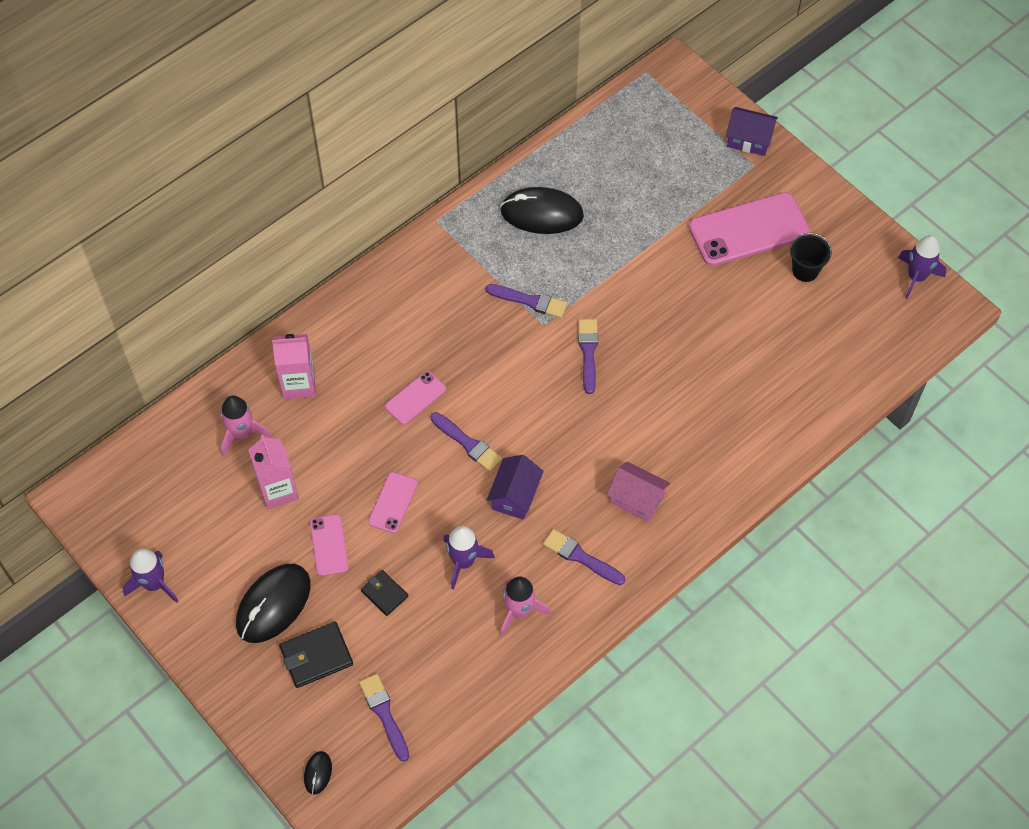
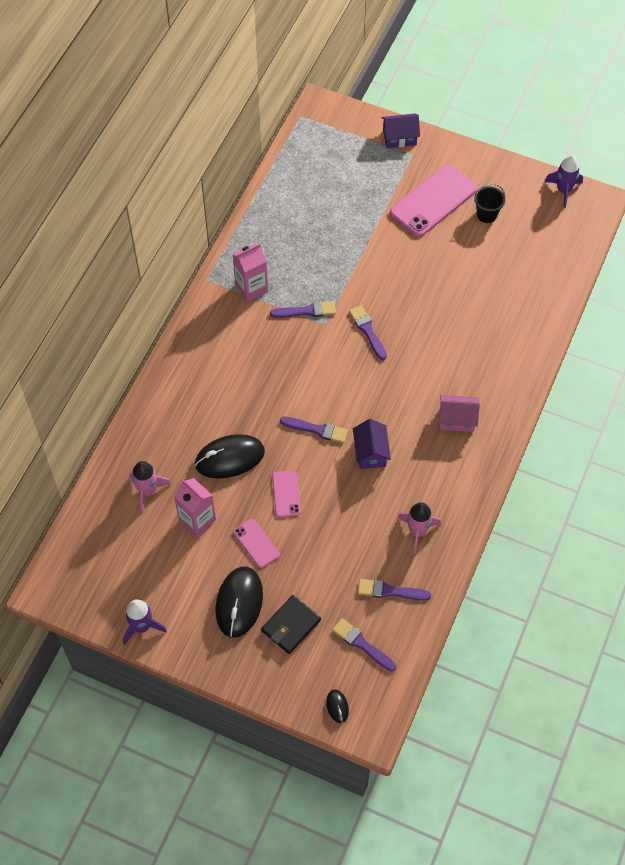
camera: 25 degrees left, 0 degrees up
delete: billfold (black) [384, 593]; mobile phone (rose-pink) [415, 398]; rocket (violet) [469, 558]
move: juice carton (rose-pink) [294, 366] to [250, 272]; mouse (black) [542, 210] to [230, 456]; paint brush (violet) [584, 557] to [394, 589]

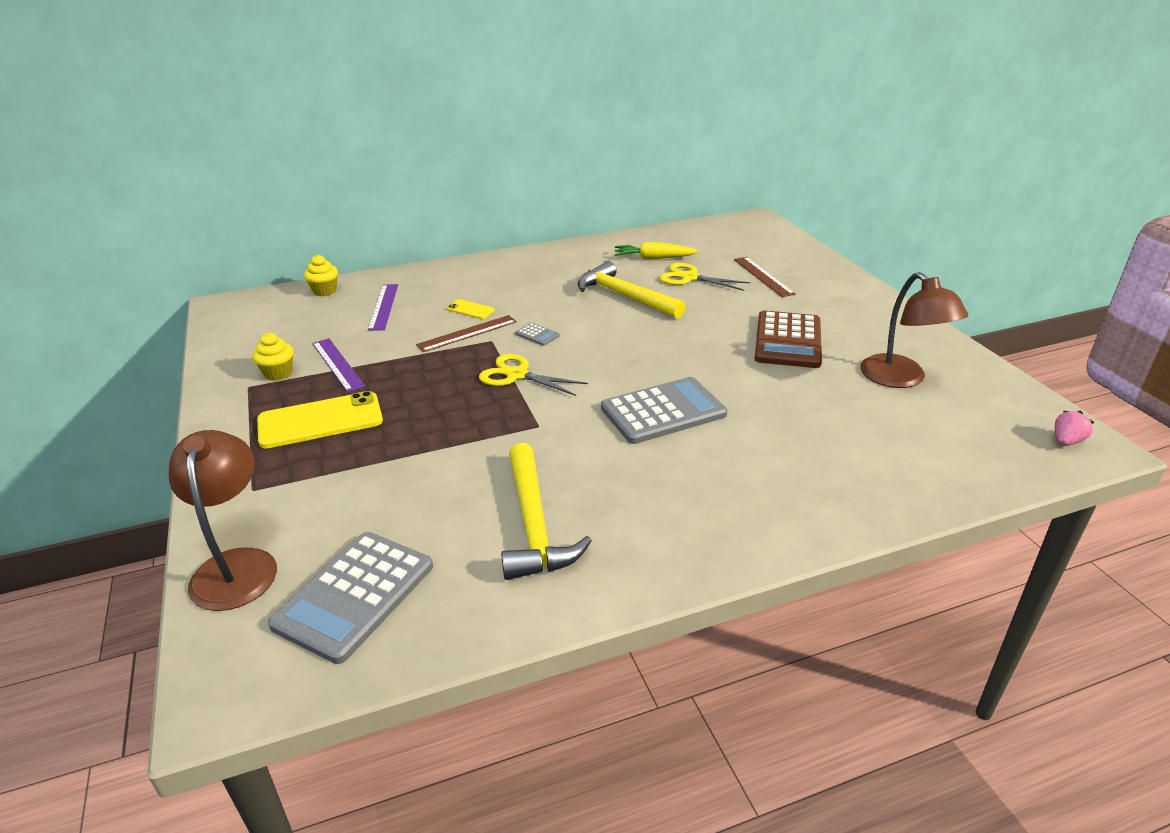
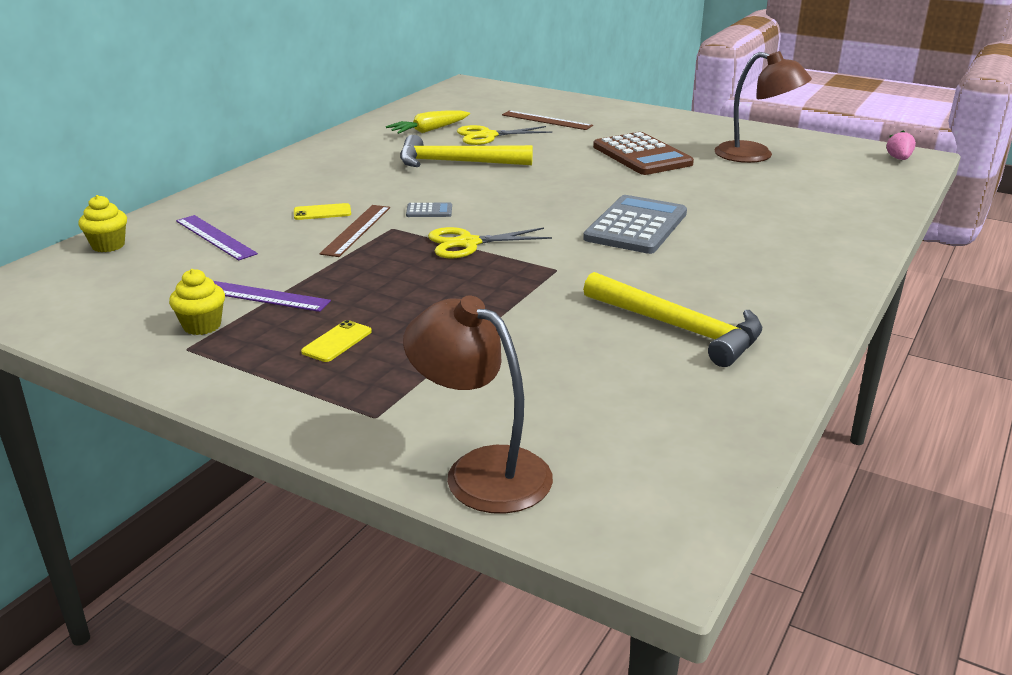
camera: 40 degrees left, 5 degrees down
delete: calculator (gray) [350, 598]
resize: mobile phone (golden) [320, 420] = [336, 341] x0.48

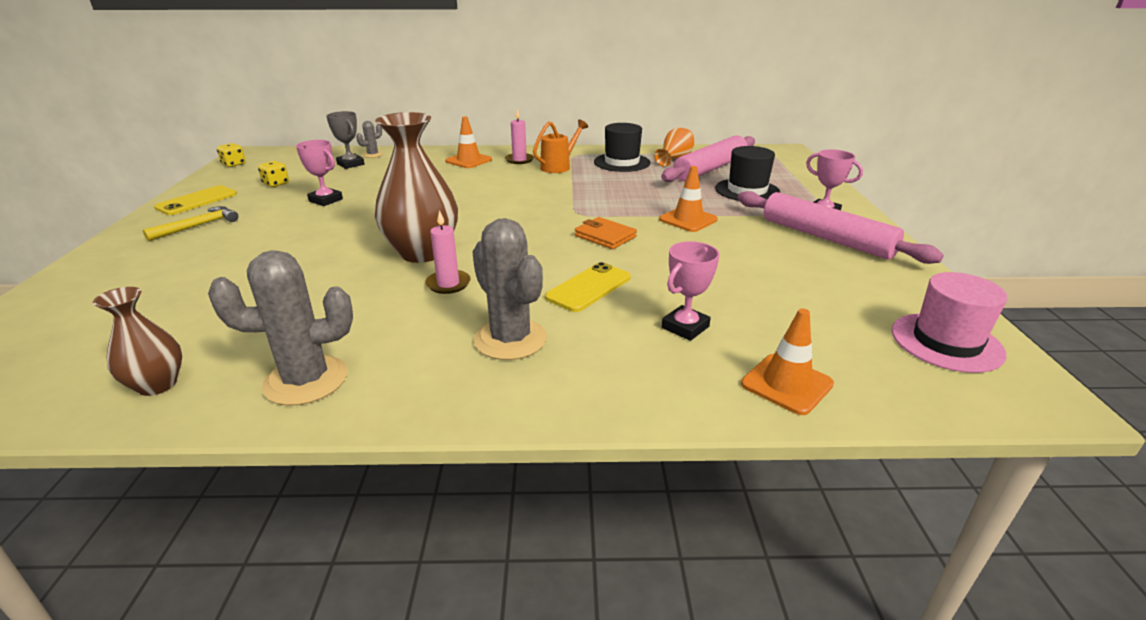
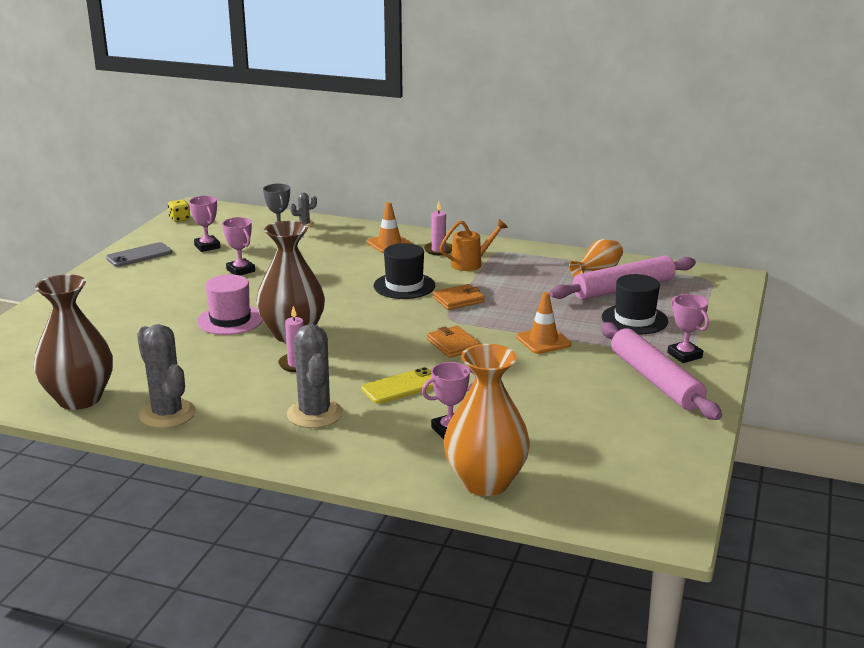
camera: 20 degrees right, 5 degrees down
delete: hammer (golden) [190, 223]
insert: billfold (orange) [459, 297]
move: top hat (black) [622, 147] to [404, 271]; top hat (rose-pink) [950, 322] to [230, 304]
replace: dice (golden) [273, 174] to prize cup (rose-pink) [204, 224]; safety cone (orange) [787, 362] to flower vase (orange) [486, 420]
recolor: mobile phone (golden) [195, 200] to mobile phone (gray) [139, 254]
rotate: prickly plant (gray) [280, 328] = [166, 376] 45 degrees clockwise
resize: flower vase (russet) [137, 341] = [73, 342] x1.83

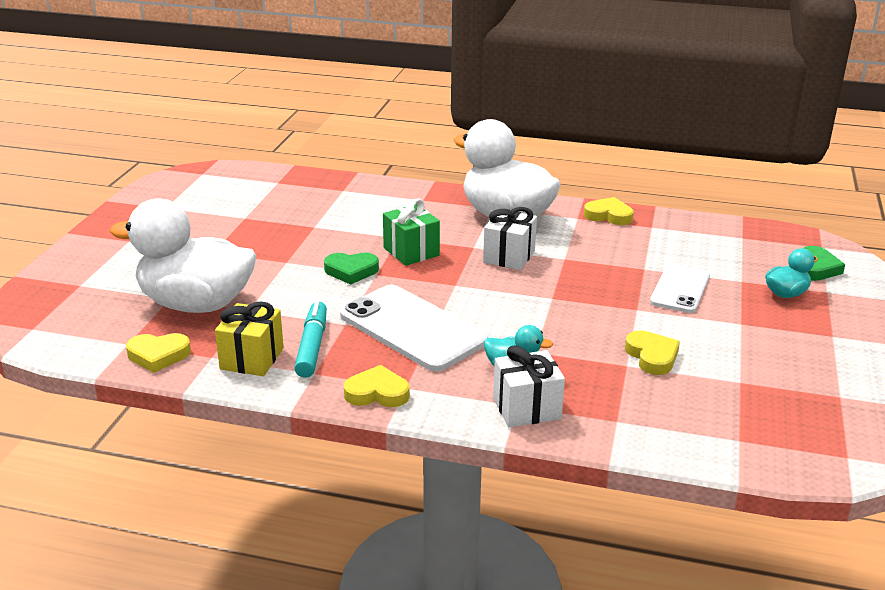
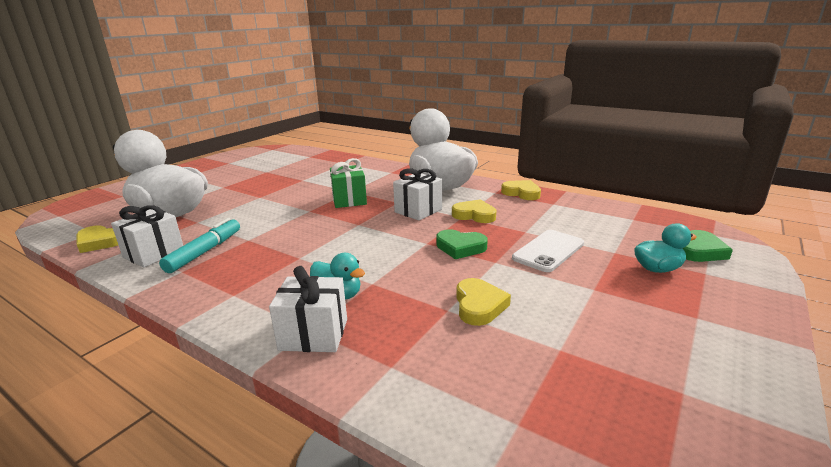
camera: 20 degrees right, 5 degrees down
delete: mobile phone (pure white) [414, 328]
move: love heart (green) [351, 269] to [462, 244]; love heart (golden) [377, 386] to [474, 211]
recolor: gift (golden) [249, 338] to gift (pure white) [147, 236]

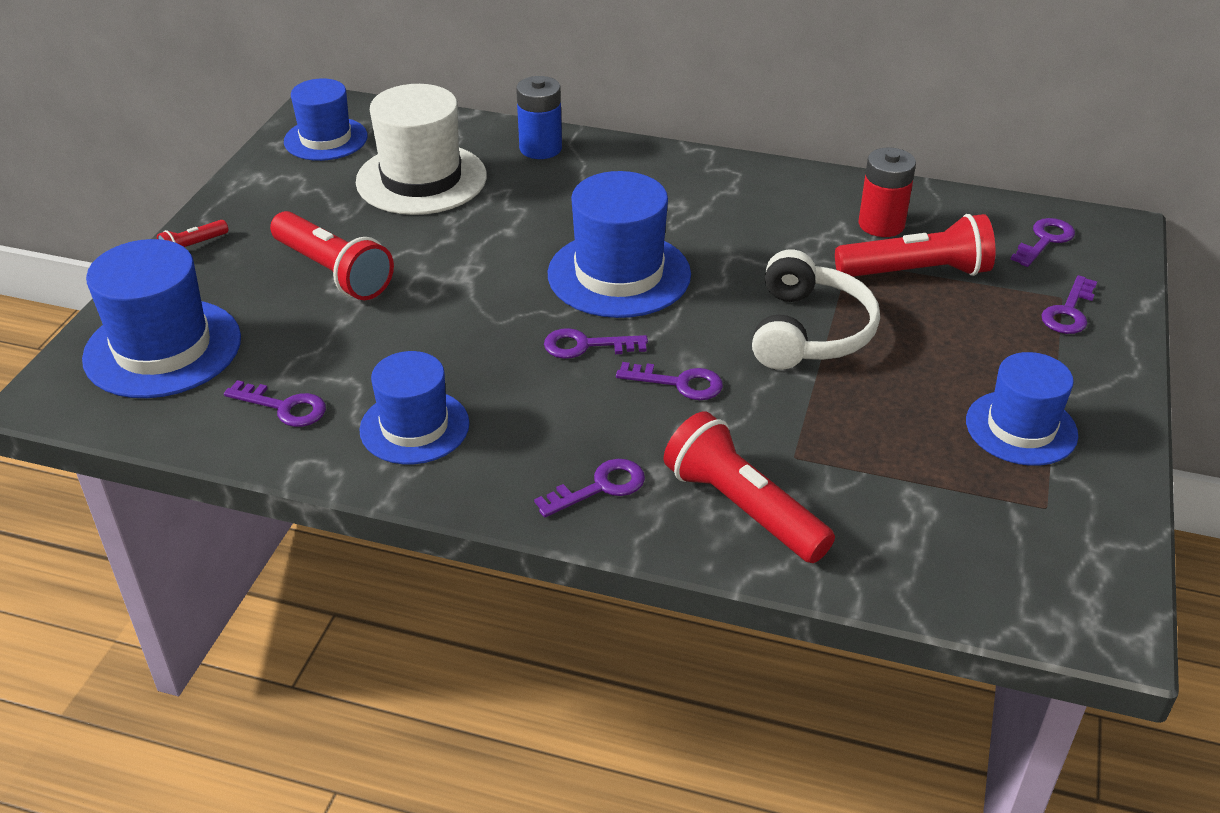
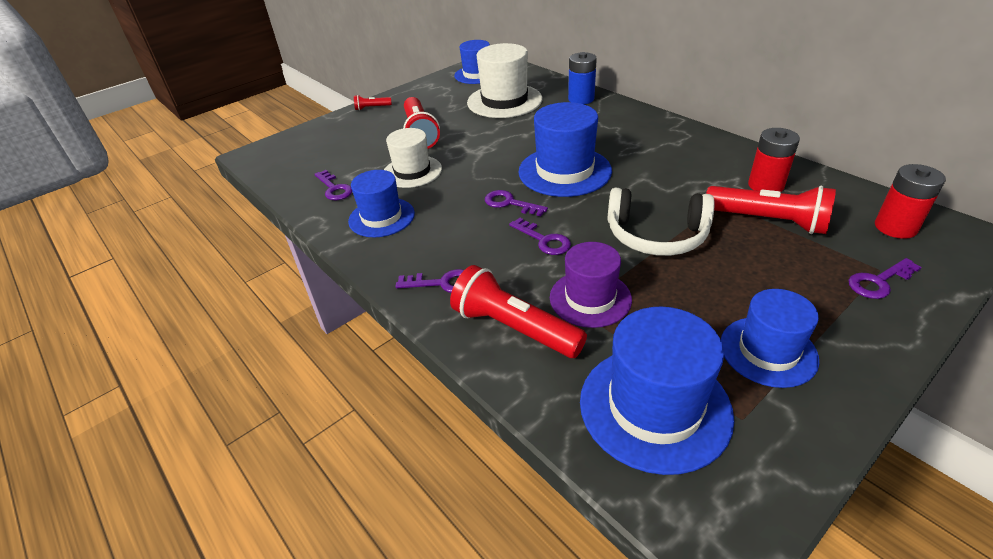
camera: 35 degrees right, 0 degrees up
insert: top hat (pure white) [413, 158]; top hat (violet) [591, 285]
move: top hat (blue) [161, 318] to [657, 391]
replace: latchkey (violet) [1042, 242] to battery (red) [910, 201]
rotate: pocket torch (red) [749, 487] = [518, 311] 45 degrees counterclockwise; over-ear headphones (pure white) [816, 310] = [661, 222] 60 degrees clockwise

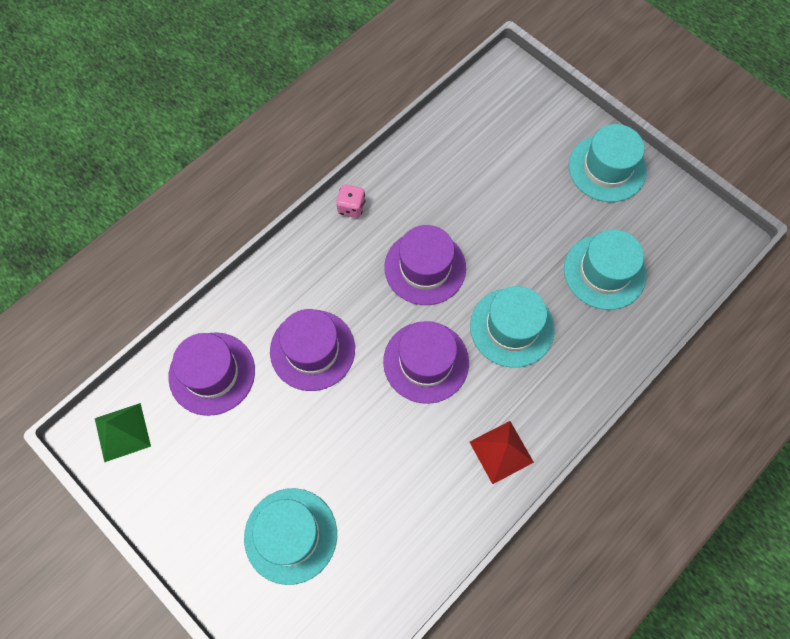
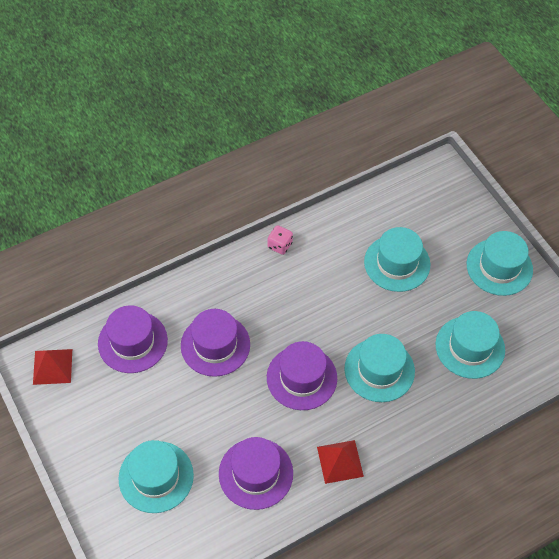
camera: 15 degrees right, 10 degrees down
insert: top hat (teal) [397, 259]
move: top hat (violet) [425, 265] to [256, 473]
recolor: solid pyramid (green) [123, 432] to solid pyramid (red) [52, 367]

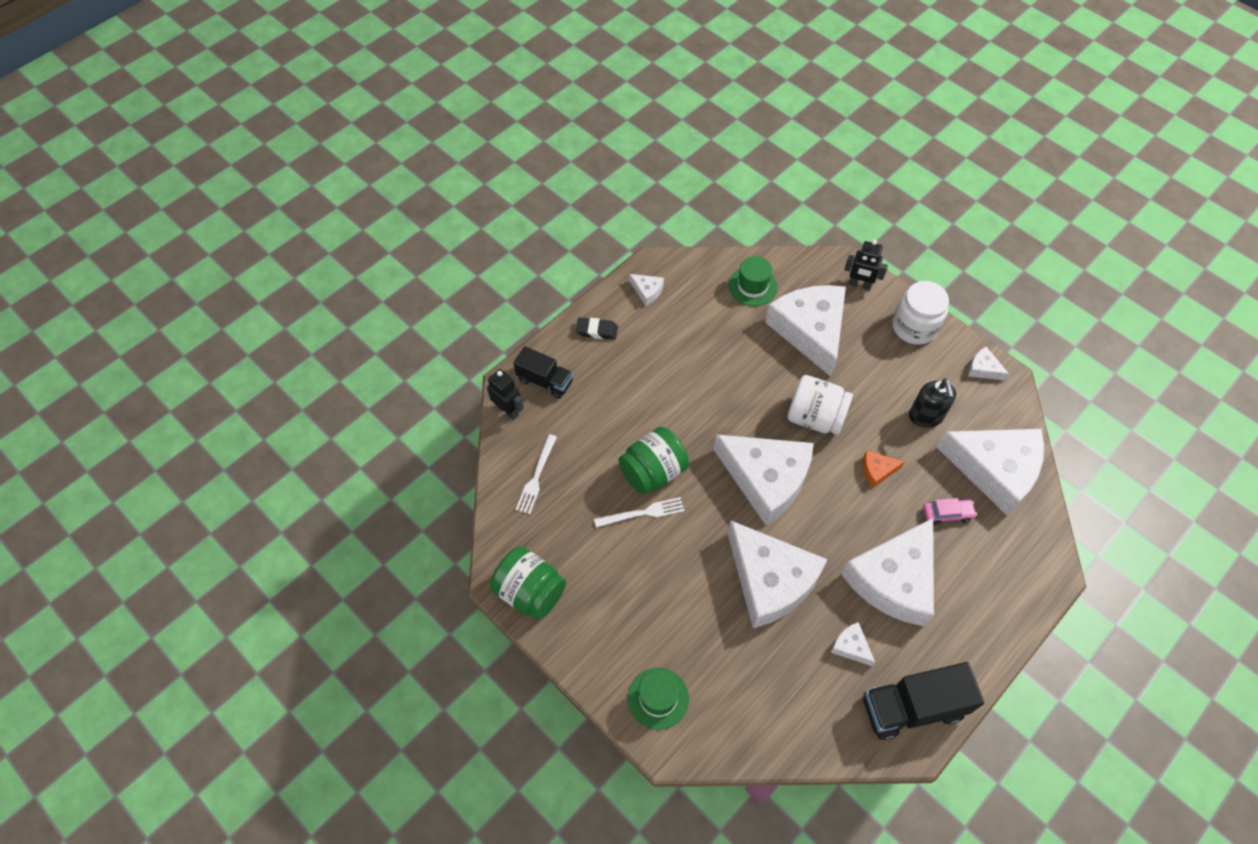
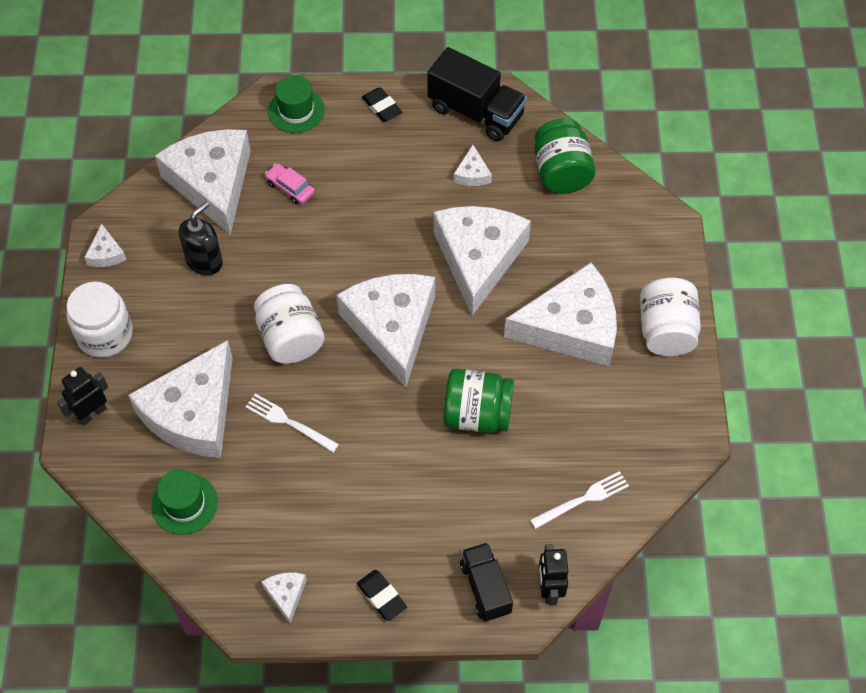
camera: 135 degrees left, 0 degrees up
delete: piece of cheese (orange) [883, 468]
insert: eraser (black) [382, 104]; jam jar (pure white) [670, 316]
move: jam jar (green) [528, 583] to [565, 156]; fork (pure white) [639, 512] to [292, 423]; top hat (green) [658, 699] to [296, 104]; piece of cheese (pure white) [887, 572] to [560, 314]
rotate: toy robot (black) [866, 265] = [82, 396] 105 degrees counterclockwise

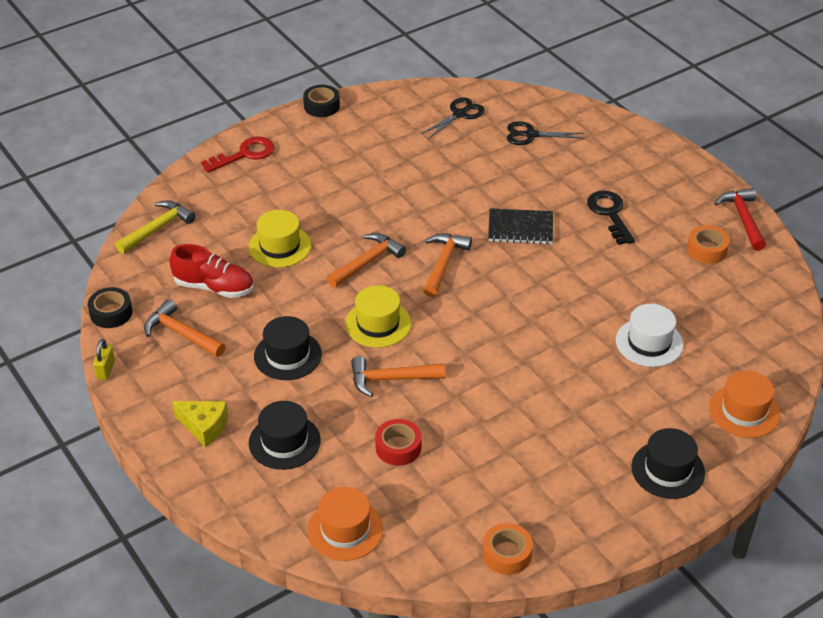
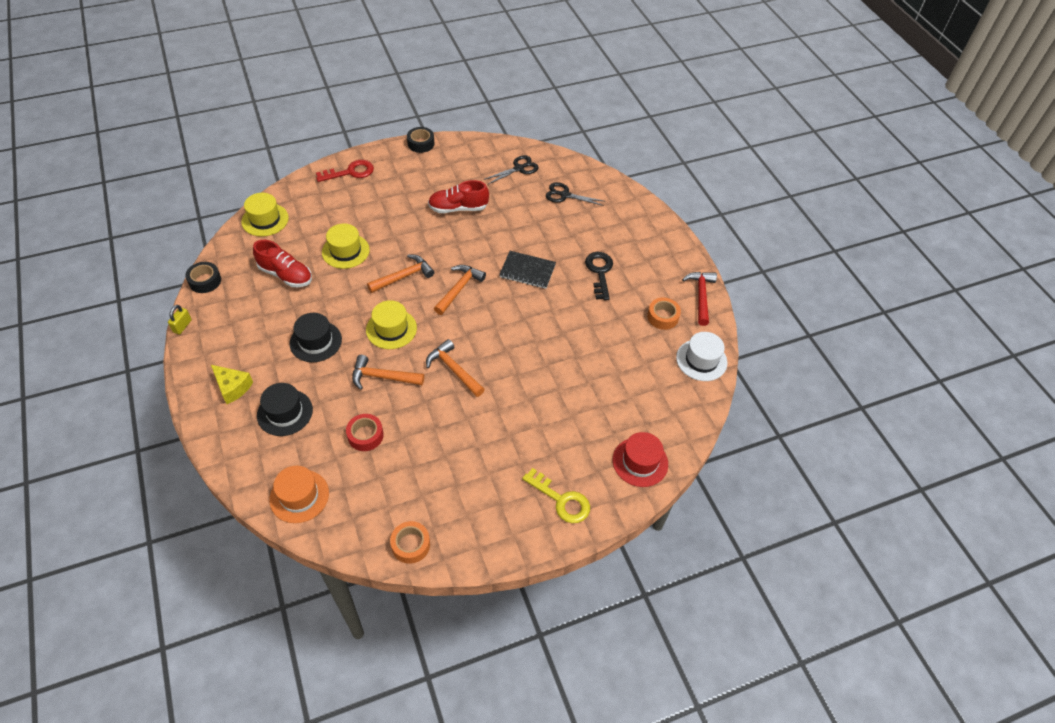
camera: 10 degrees right, 10 degrees up
insert: shoe (red) [458, 196]
move: hammer (orange) [185, 328] to [455, 368]; top hat (pure white) [649, 335] to [701, 356]
replace: hammer (golden) [155, 227] to top hat (golden) [265, 215]; top hat (black) [668, 463] to latchkey (golden) [556, 495]
recolor: top hat (orange) [744, 404] to top hat (red) [640, 459]

